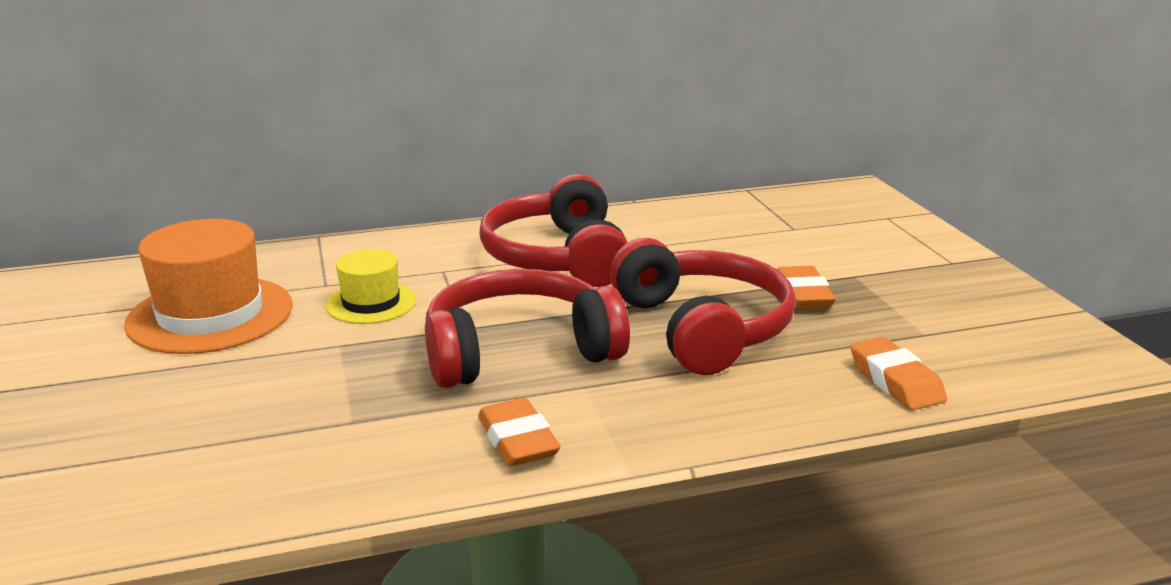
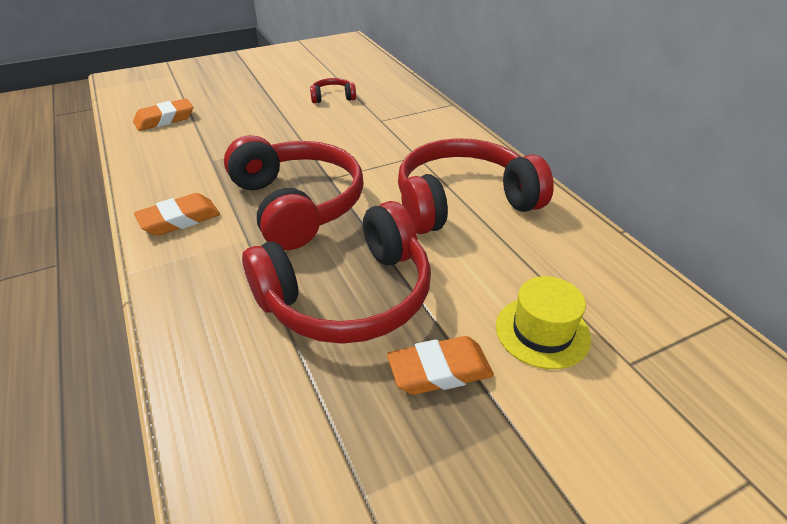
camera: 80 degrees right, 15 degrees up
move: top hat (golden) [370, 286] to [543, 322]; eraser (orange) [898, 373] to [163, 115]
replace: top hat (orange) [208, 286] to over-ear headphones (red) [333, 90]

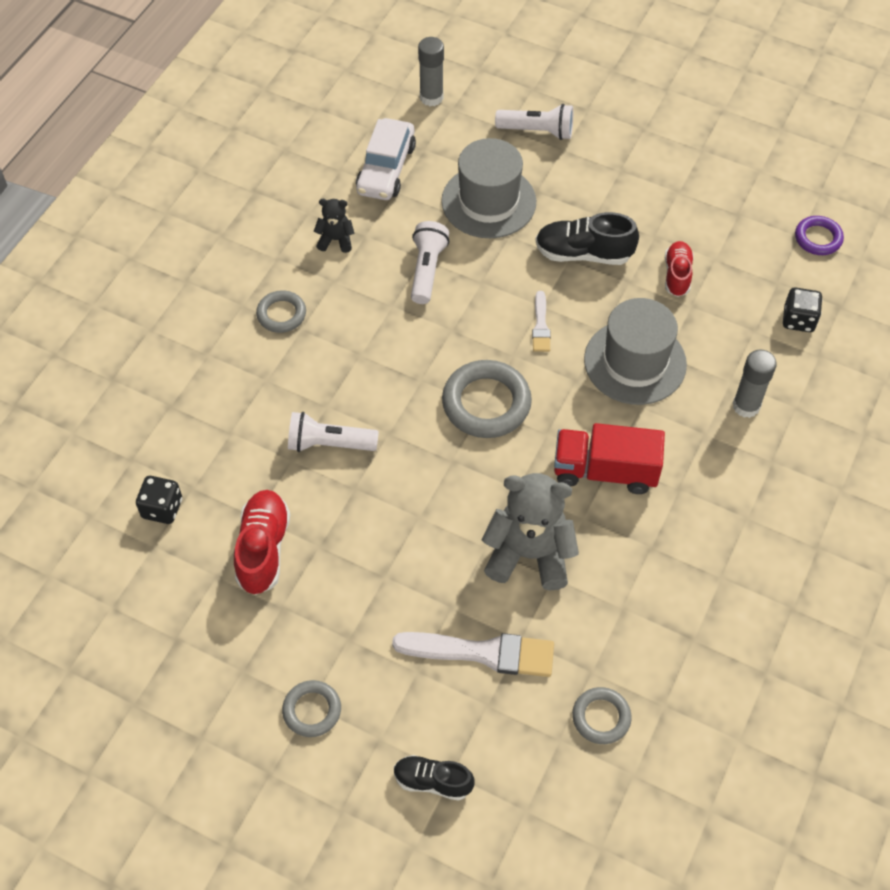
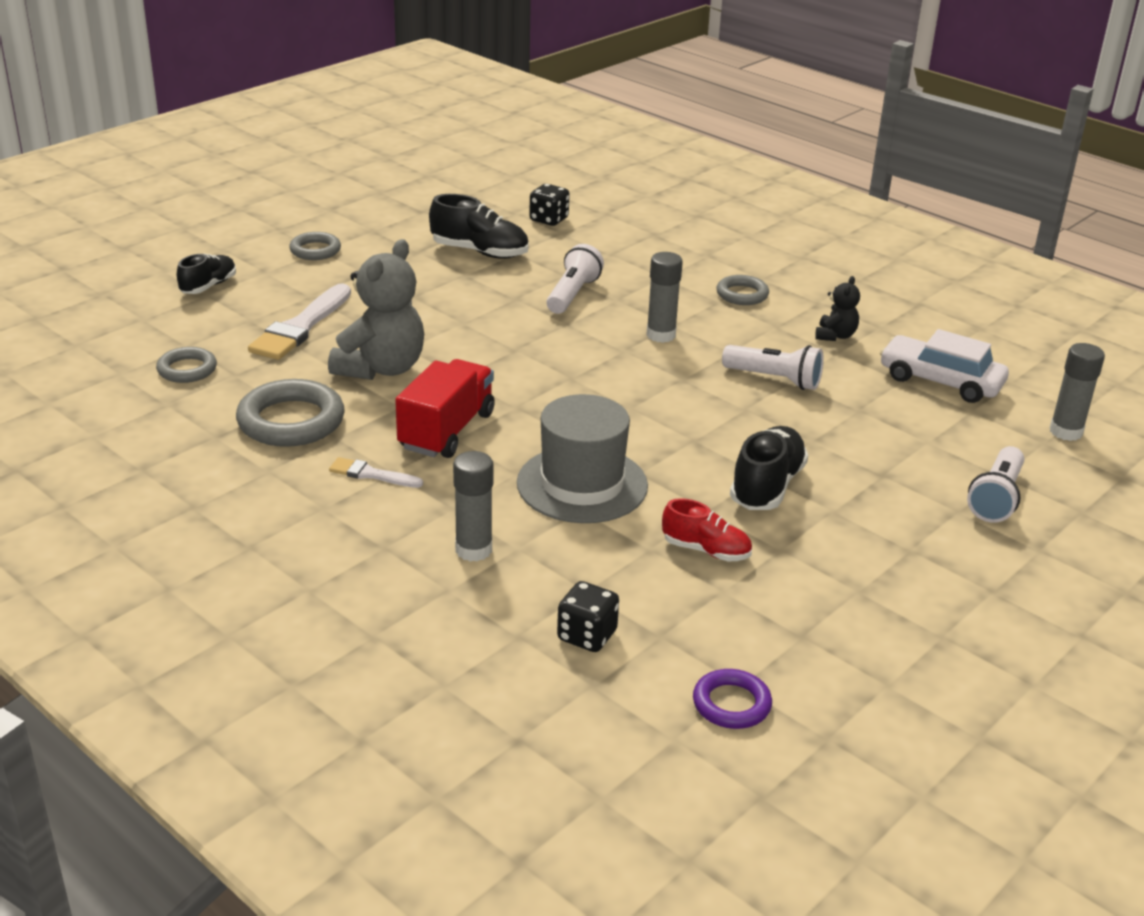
camera: 105 degrees right, 25 degrees down
delete: top hat (gray) [488, 188]
insert: glue stick (gray) [664, 297]
move: ring (gray) [487, 399] to [290, 413]; paint brush (pure white) [541, 321] to [376, 472]
recolor: shoe (red) [262, 542] to shoe (black) [479, 226]

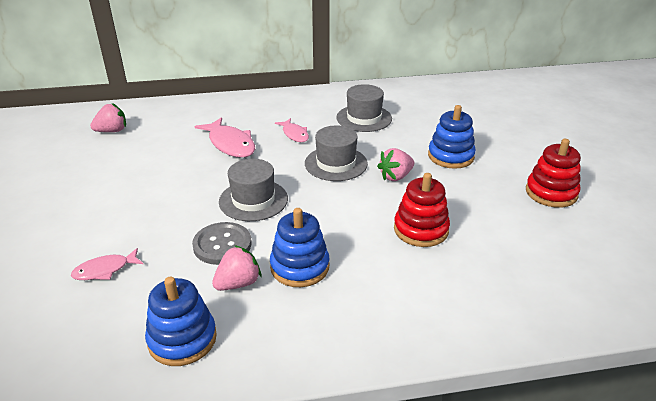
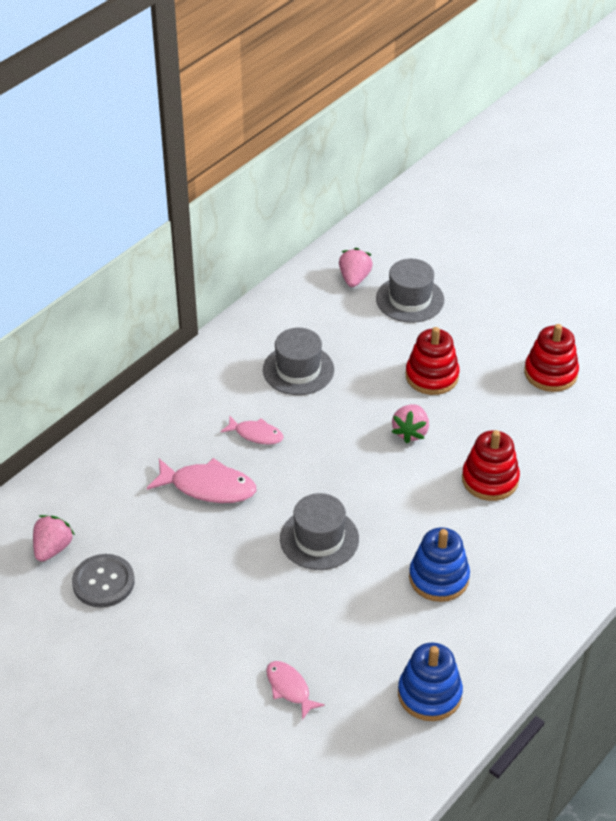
camera: 40 degrees left, 10 degrees up
move: shirt button (gray) [222, 243] to [103, 581]; berry (rose-pink) [237, 268] to [356, 267]; top hat (gray) [336, 153] to [410, 290]
recolor: stacking rings (blue) [452, 137] to stacking rings (red) [433, 361]
rotate: toy fish (rose-pink) [107, 264] = [295, 690] 120 degrees clockwise

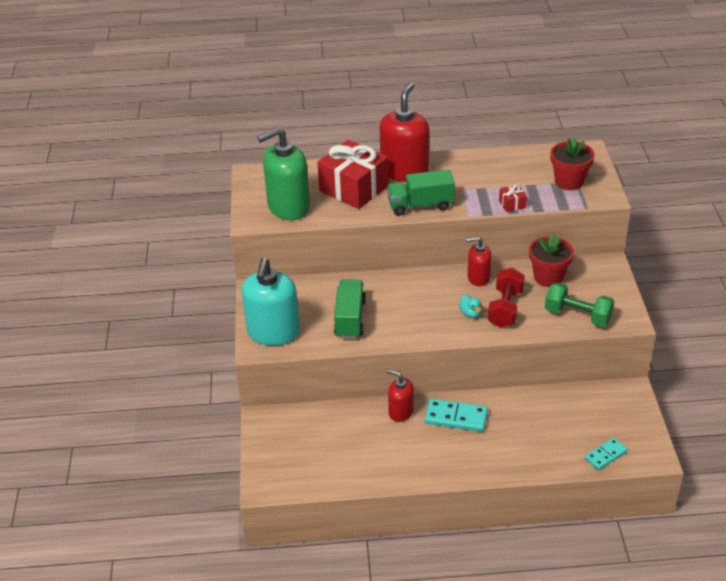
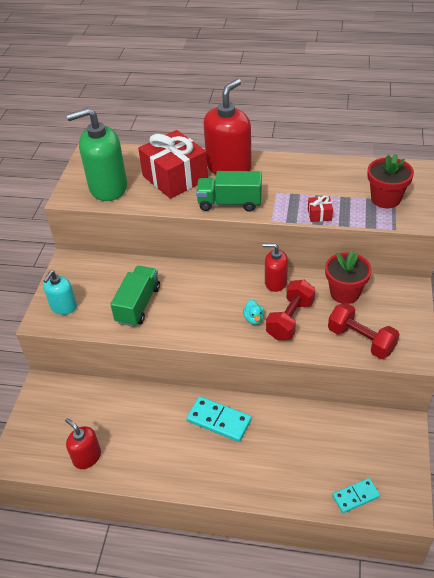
camera: 15 degrees right, 5 degrees up
move: soap dispenser (red) [400, 395] to [83, 443]
recolor: free weight (green) [579, 304] to free weight (red) [363, 331]
resize: soap dispenser (teal) [271, 302] = [60, 293] x0.55

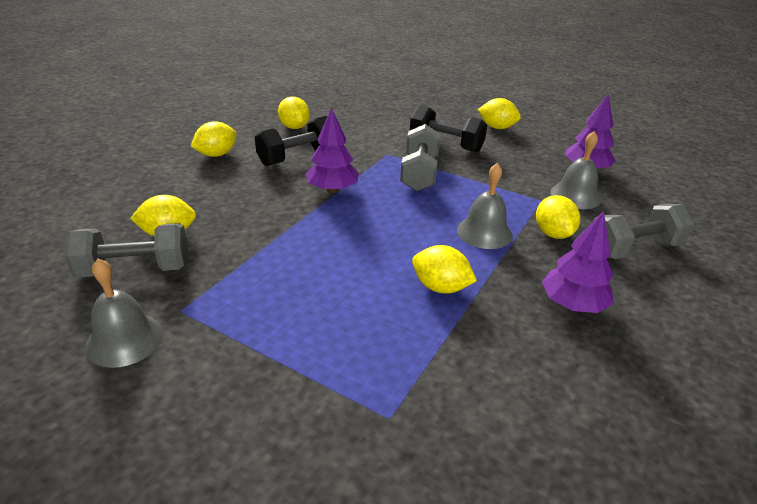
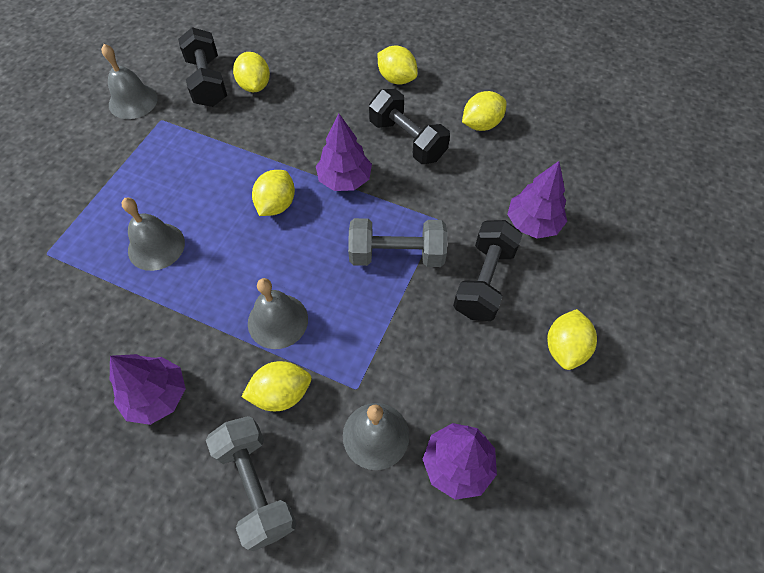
camera: 85 degrees right, 25 degrees up
insert: hand bell (gray) [153, 234]; toy tree (violet) [537, 200]
move: citrus fruit (golden) [444, 269] to [273, 193]
recolor: free weight (gray) [126, 250] to free weight (black) [202, 67]

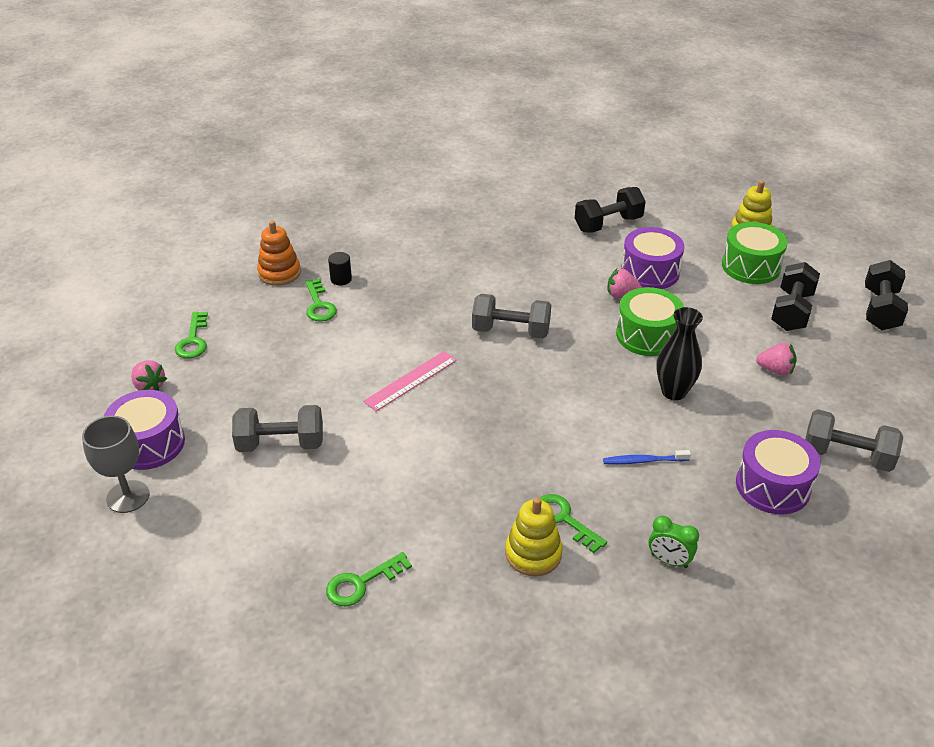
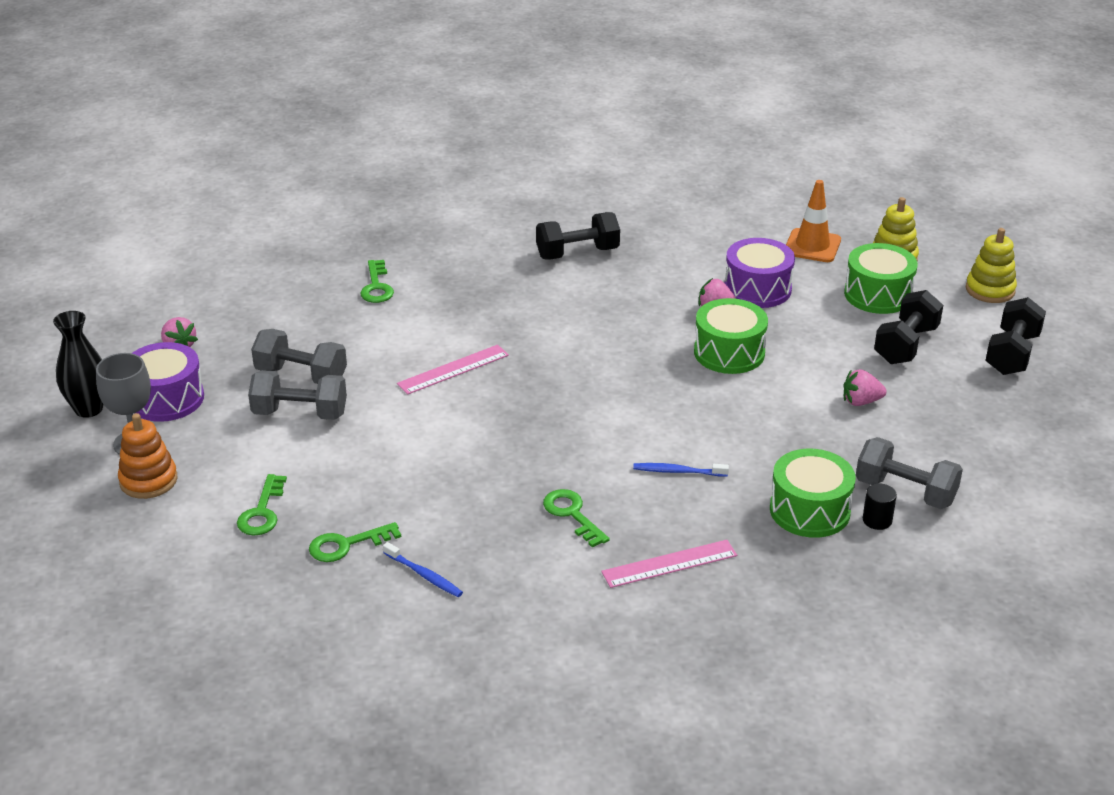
camera: 10 degrees right, 5 degrees down
insert: toothbrush (blue) [423, 569]; safety cone (orange) [813, 221]
move: latchkey (green) [191, 335] to [262, 504]; stacking rings (orange) [279, 253] to [148, 456]; solid cylinder (black) [340, 269] to [880, 506]; free weight (gray) [511, 316] to [299, 356]; stacking rings (golden) [534, 536] to [991, 265]; free weight (black) [610, 210] to [578, 236]; flower vase (black) [679, 353] to [78, 364]
replace: clock (green) [674, 542] to measuring stick (rose-pink) [669, 564]
recolor: toy drum (violet) [778, 472] to toy drum (green) [813, 493]
rotate: berry (rose-pink) [776, 359] = [865, 387] 150 degrees clockwise

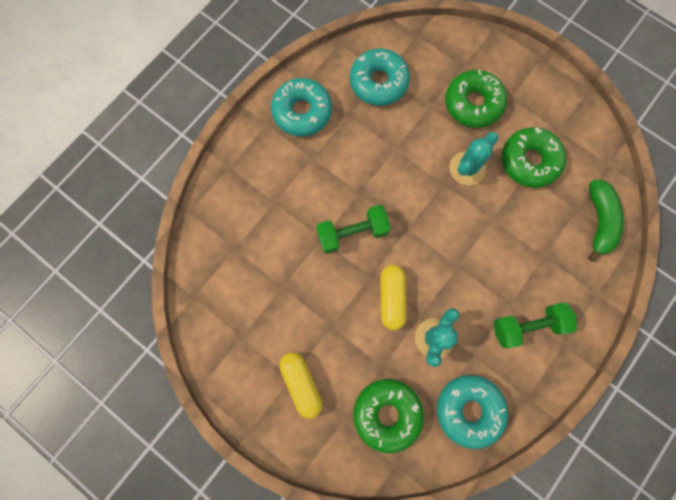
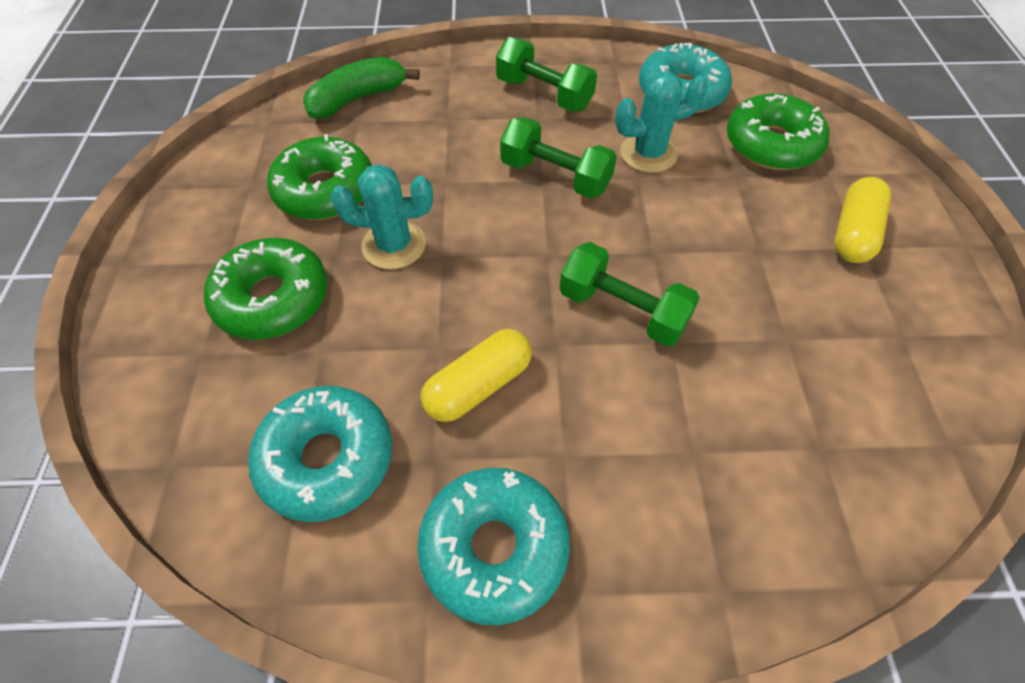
camera: 130 degrees left, 20 degrees down
insert: free weight (green) [558, 158]
move: pill (golden) [393, 297] to [476, 375]

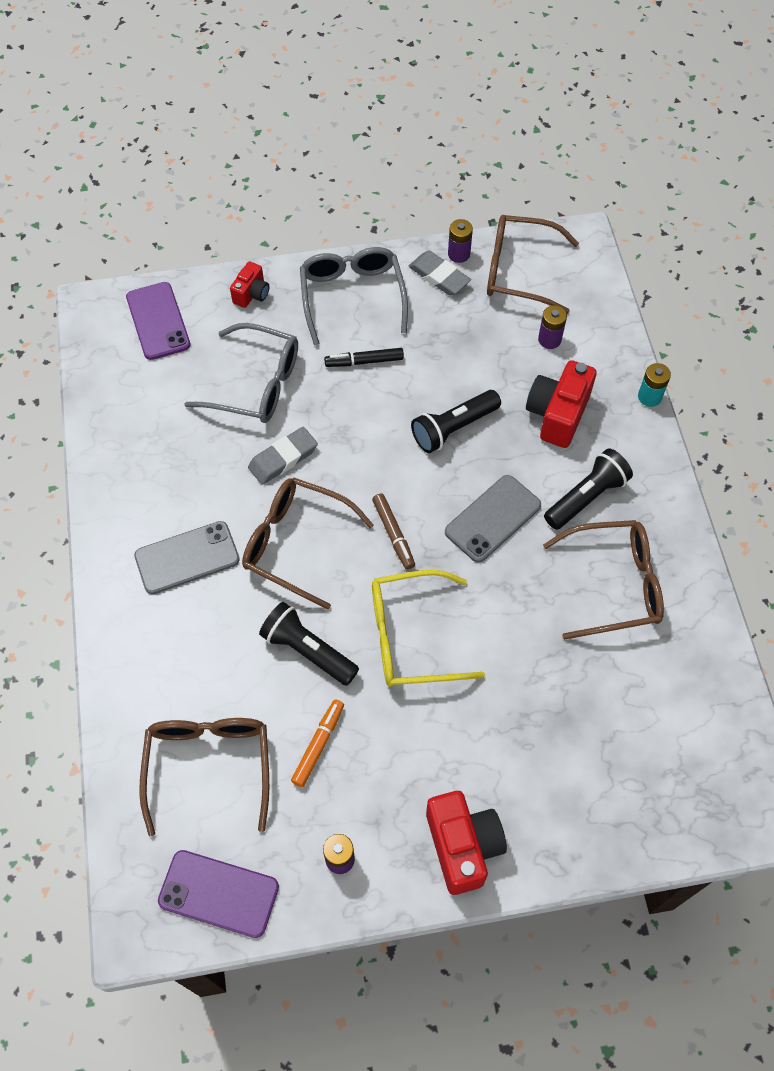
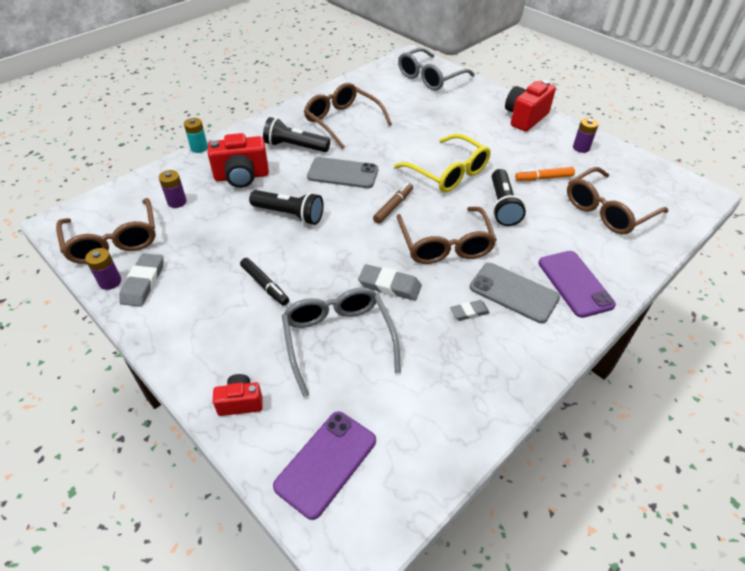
camera: 125 degrees left, 15 degrees down
insert: eraser (gray) [470, 310]
move: mobile phone (violet) [218, 894] to [577, 284]; spectacles (gray) [354, 296] to [436, 69]

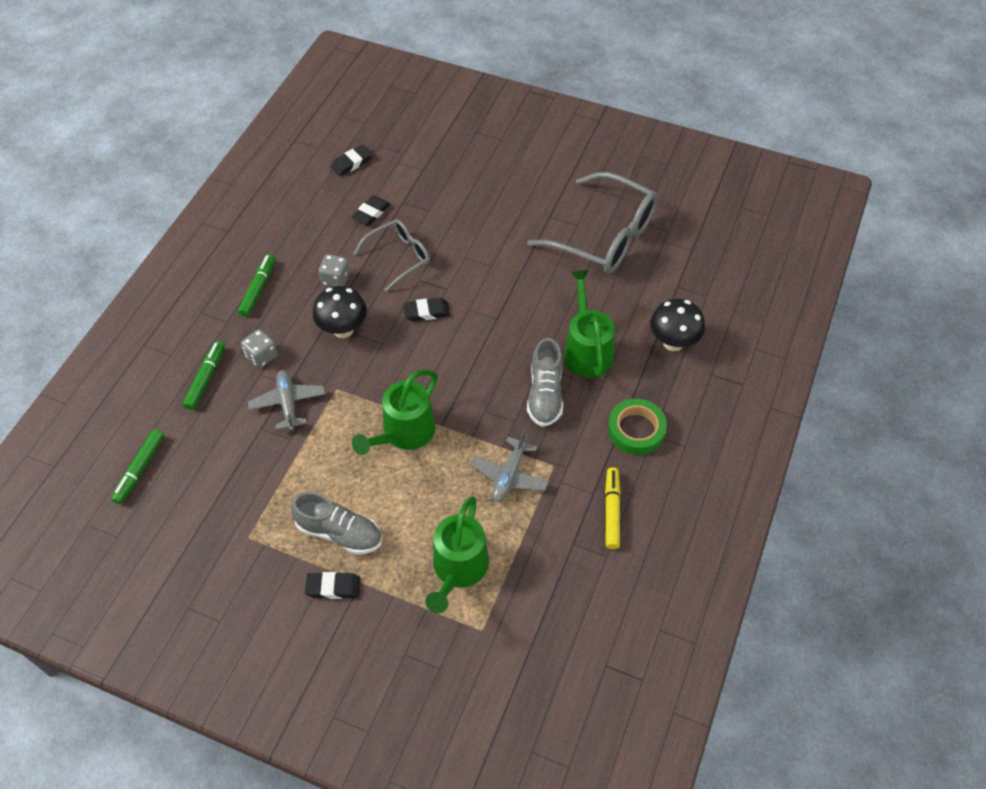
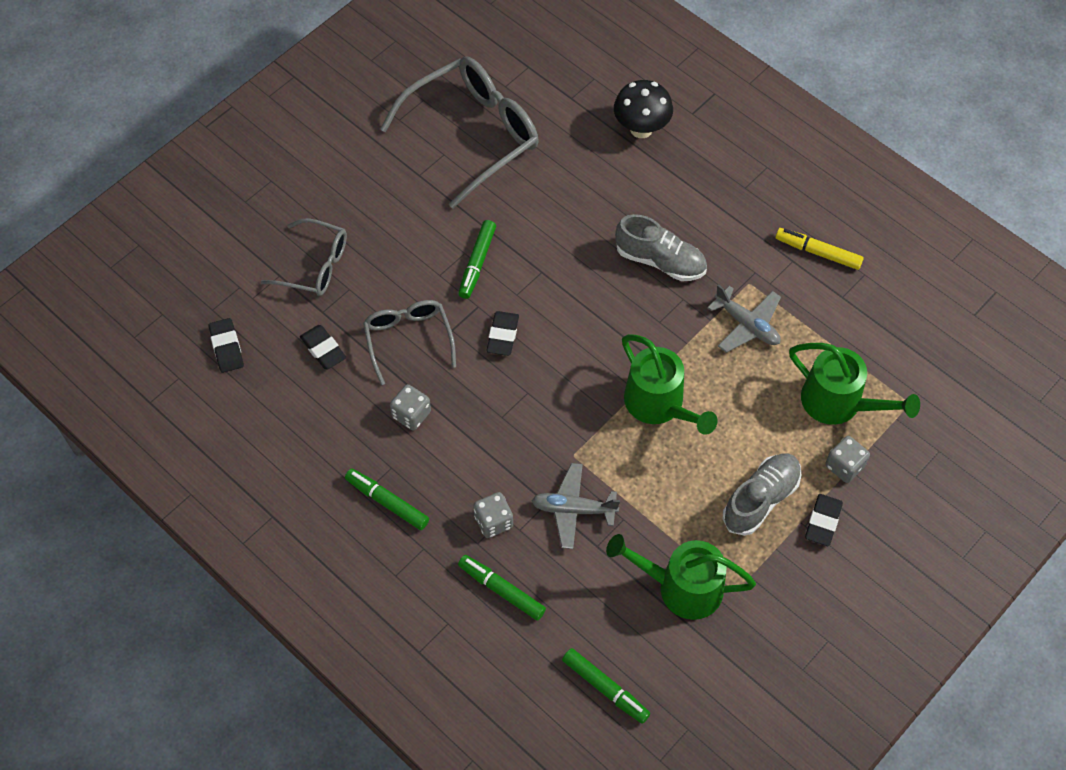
camera: 70 degrees left, 5 degrees up
delete: mushroom (black) [340, 312]; sticky tape (green) [637, 427]
insert: spectacles (gray) [304, 257]; marker (green) [477, 259]; dice (gray) [847, 459]
move: sprinkling can (green) [589, 323] to [681, 577]

